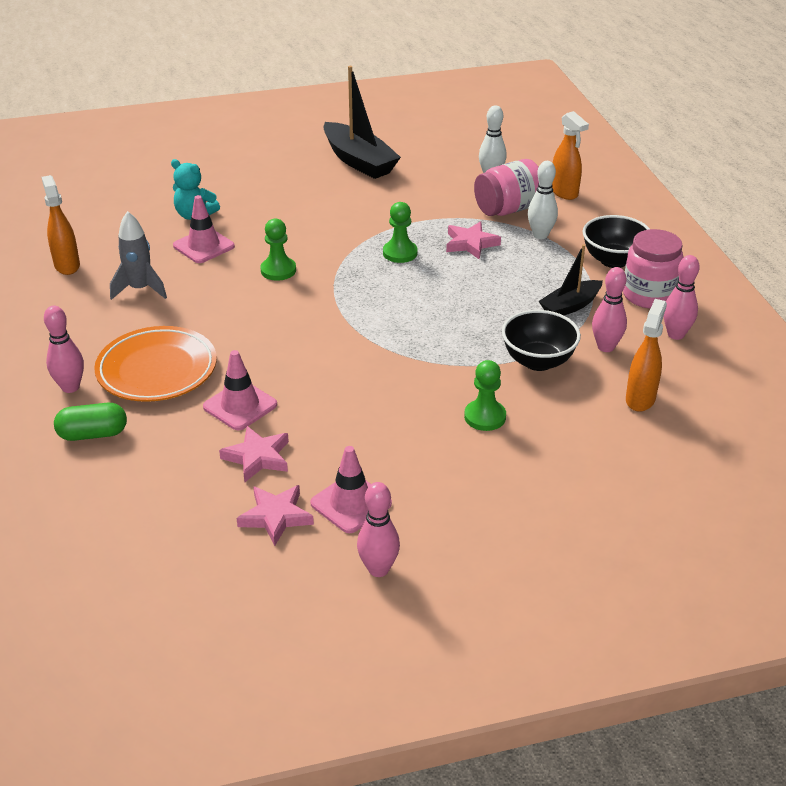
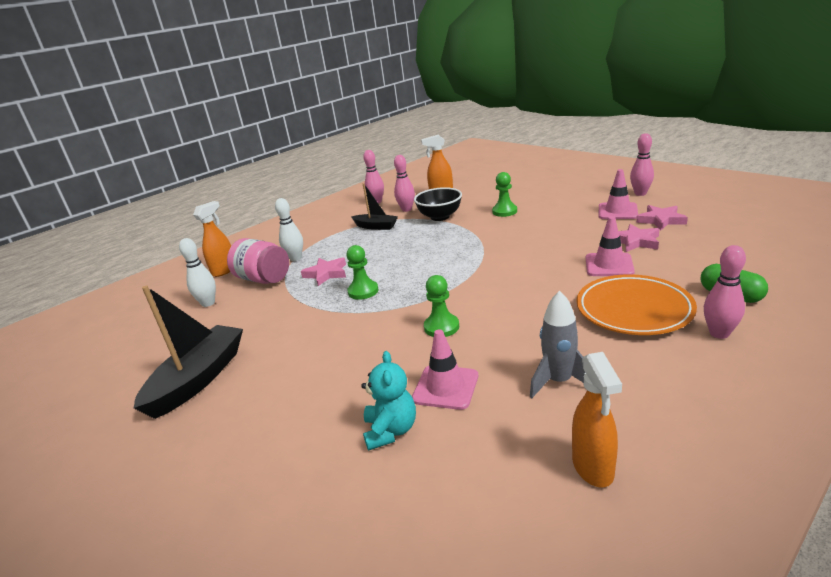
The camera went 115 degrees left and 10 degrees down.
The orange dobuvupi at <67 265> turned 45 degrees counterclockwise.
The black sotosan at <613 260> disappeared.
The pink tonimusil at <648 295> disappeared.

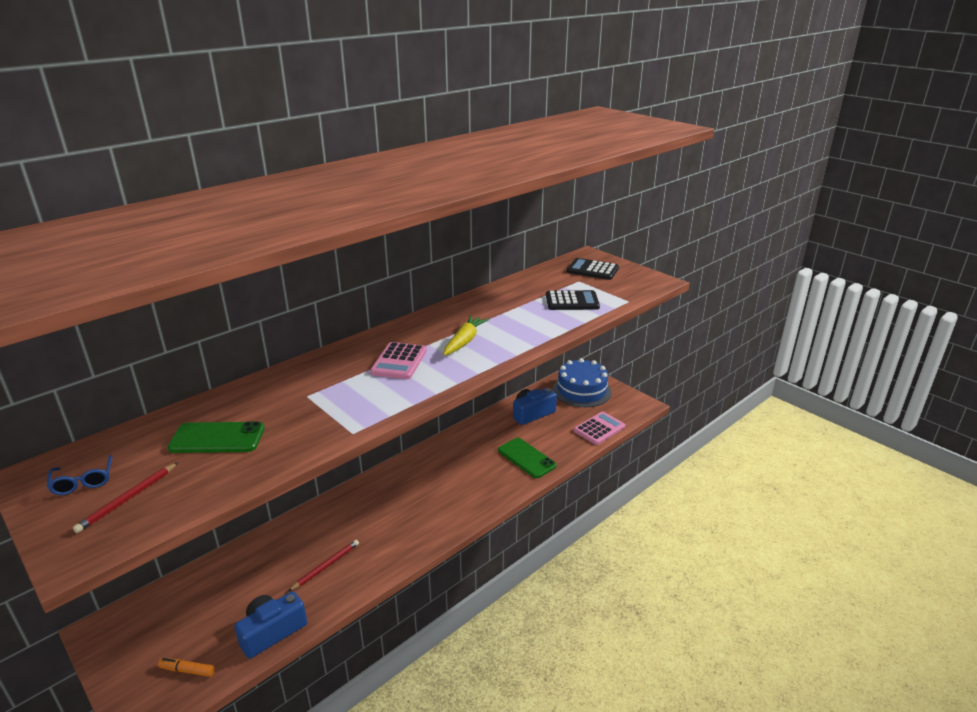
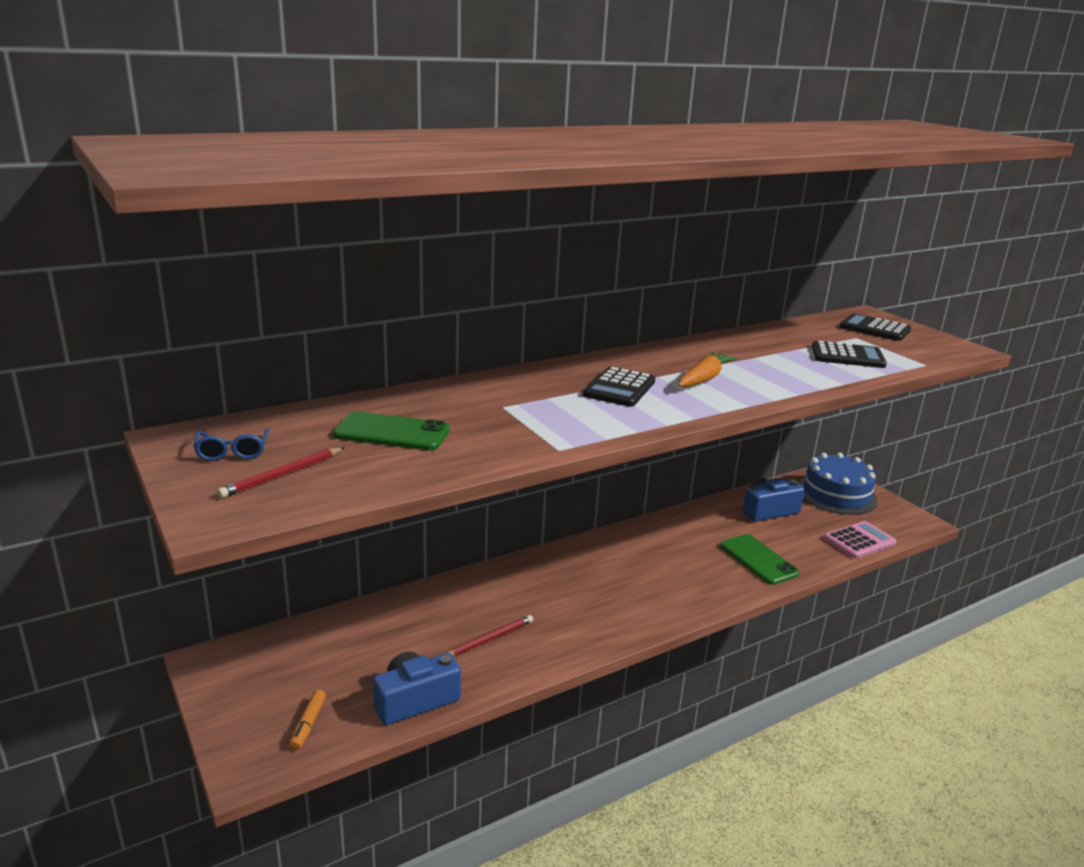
The camera went 10 degrees right and 5 degrees down.
The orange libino at <187 670> turned 105 degrees counterclockwise.
The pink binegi at <399 361> became the black binegi at <619 388>.
The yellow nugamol at <464 341> became the orange nugamol at <704 379>.

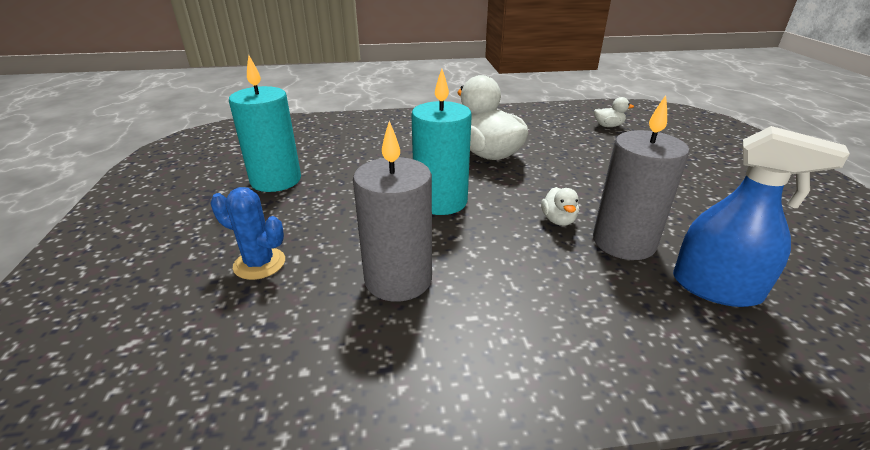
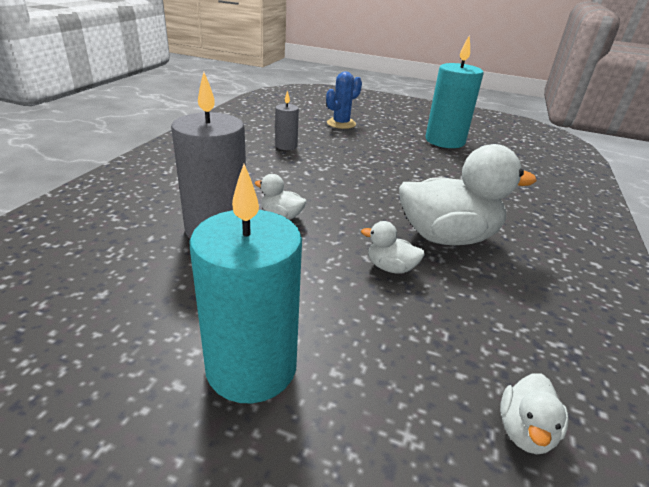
The camera went 115 degrees right and 0 degrees up.
The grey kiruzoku at <398 279> changed to 0.51 times the size.
The turquoise kiruzoku moved from <440 201> to <251 367>.
The blue dobuvupi at <716 288> disappeared.
The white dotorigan at <390 268> appeared.

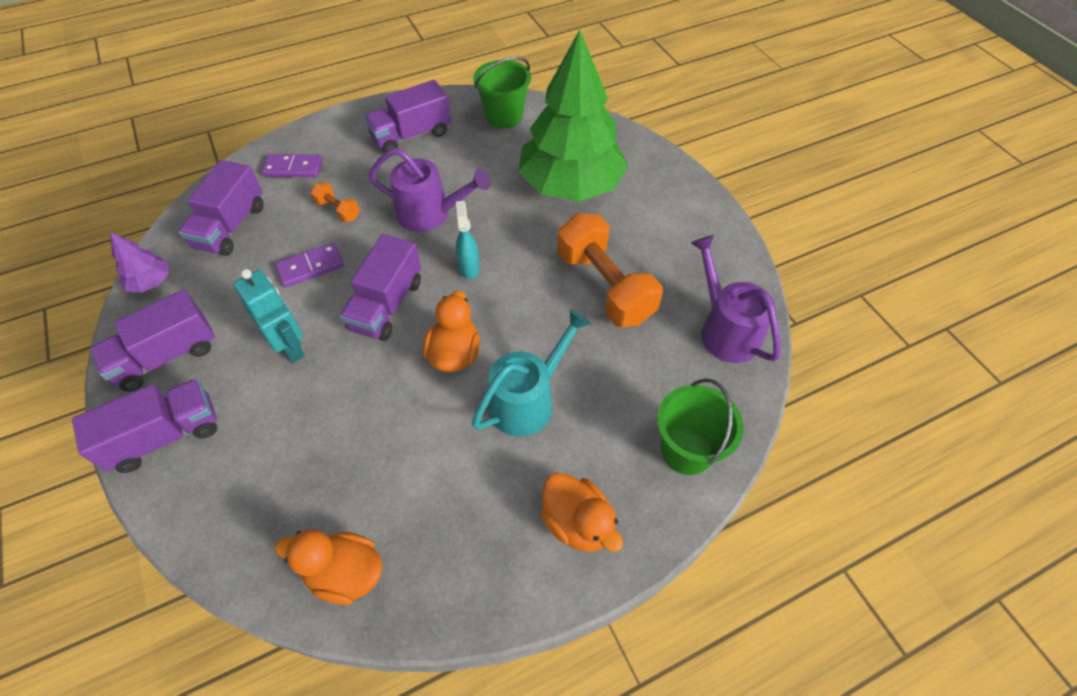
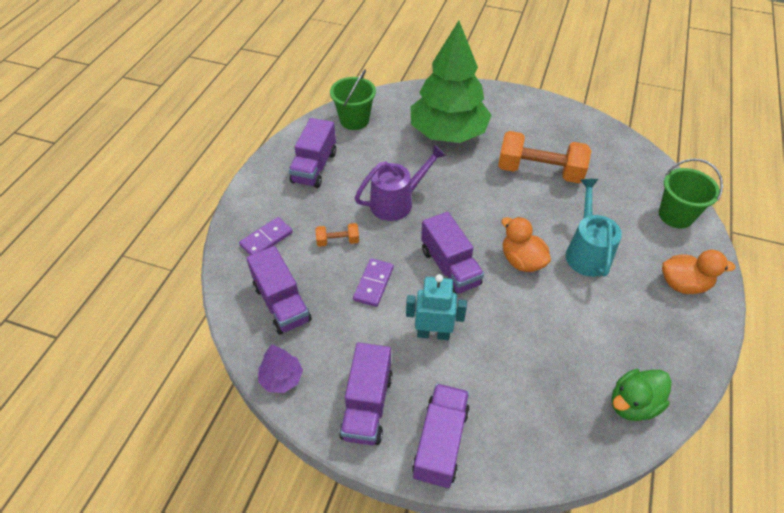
The camera went 45 degrees left and 5 degrees down.
The orange dotorigan at <345 573> became the green dotorigan at <633 404>.
The turquoise dobuvupi at <469 268> disappeared.
The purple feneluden at <725 329> disappeared.

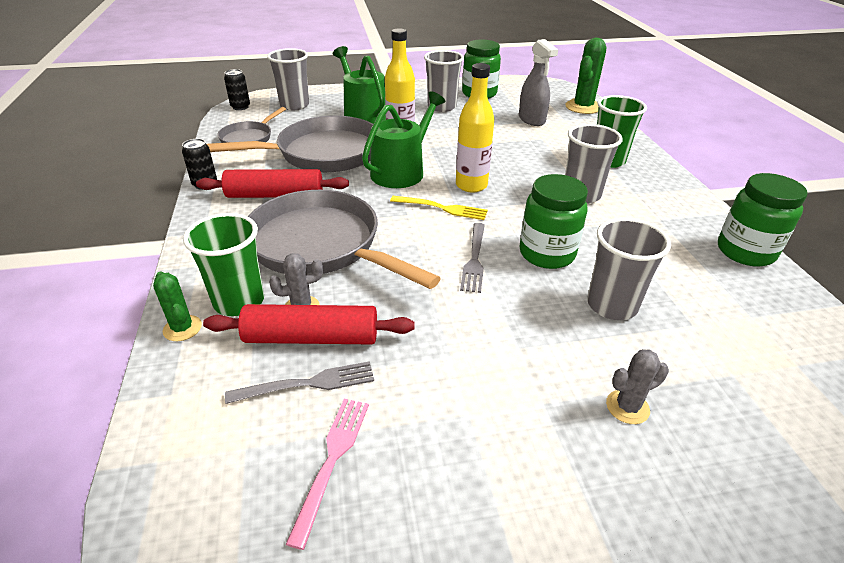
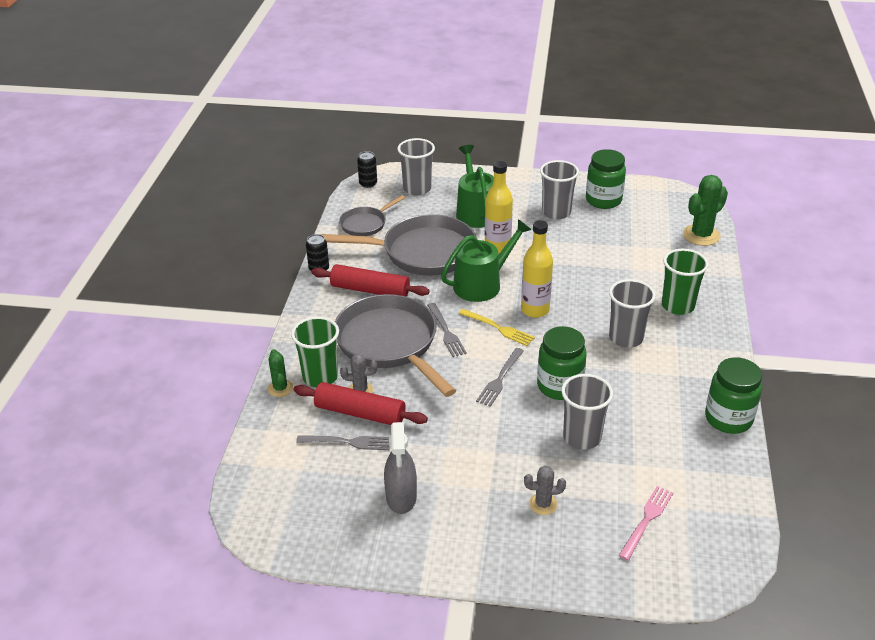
The camera went 20 degrees right and 0 degrees up.
The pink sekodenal moved from <332 460> to <647 520>.
The grey dobuvupi moved from <531 119> to <401 497>.
The grey sekodenal at <446 332> appeared.

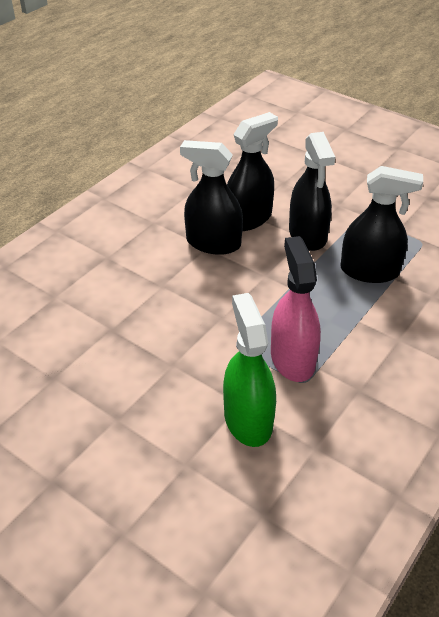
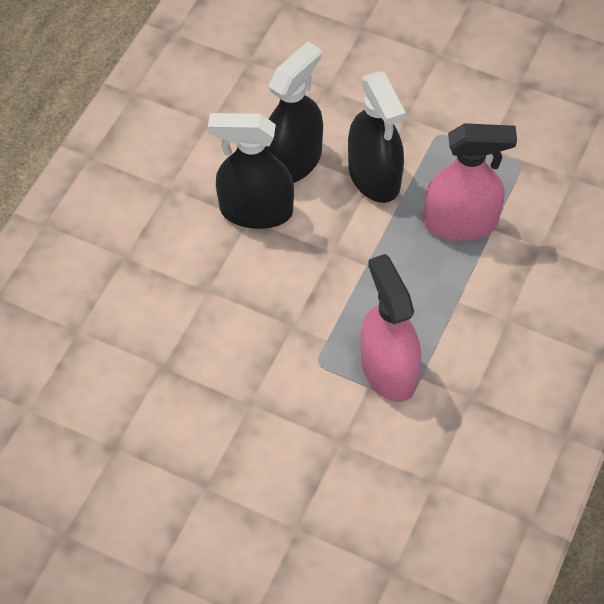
The camera went 10 degrees left and 15 degrees up.
The green dobuvupi at <248 419> disappeared.
The black dobuvupi at <369 271> became the pink dobuvupi at <460 222>.

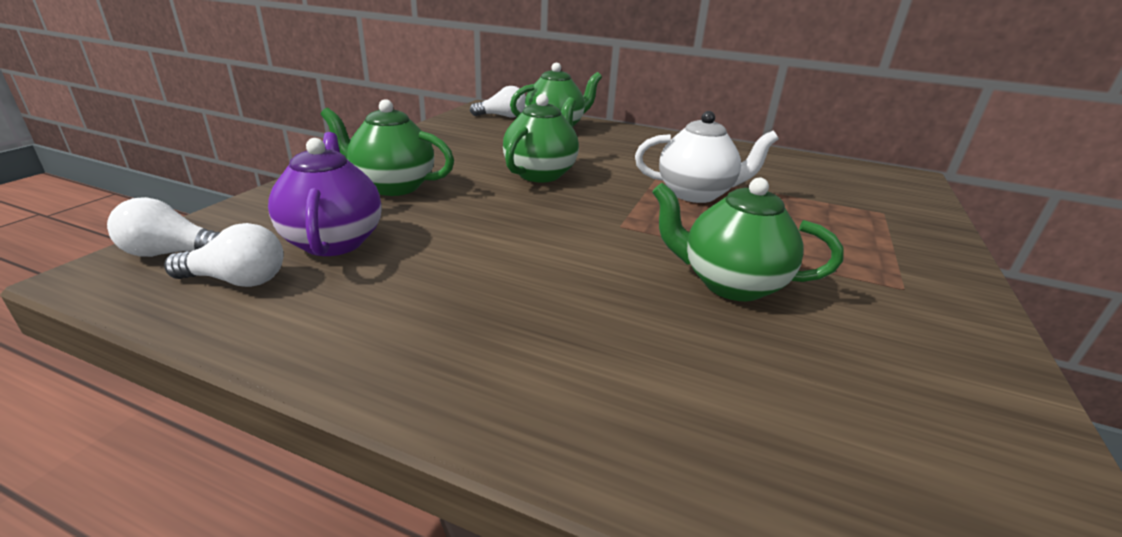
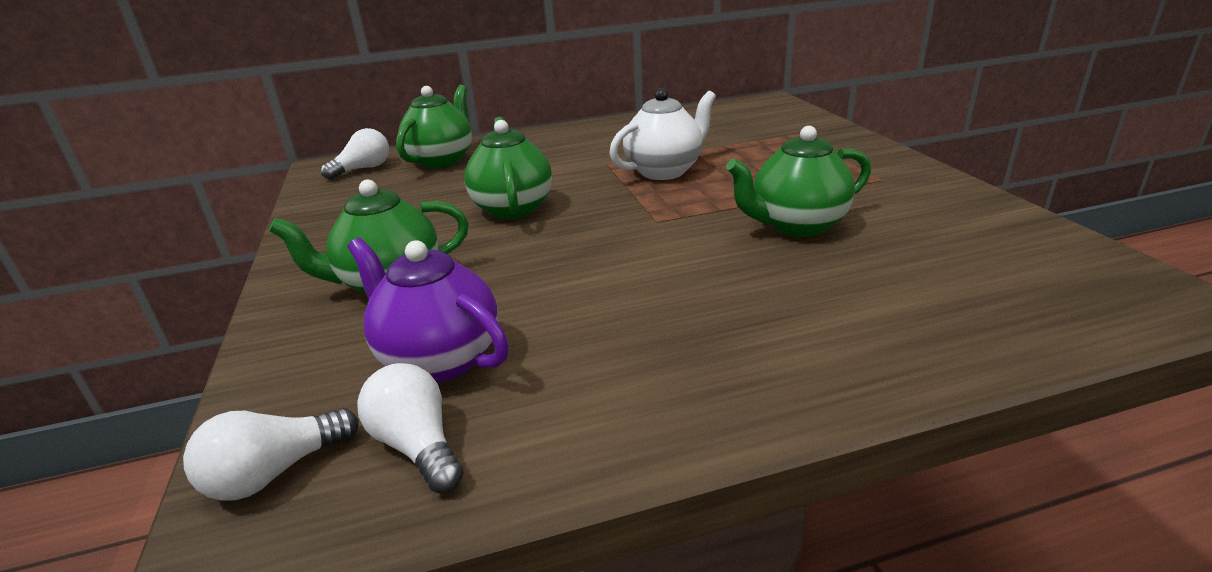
The camera went 35 degrees left and 0 degrees up.
The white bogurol at <237 280> turned 90 degrees counterclockwise.

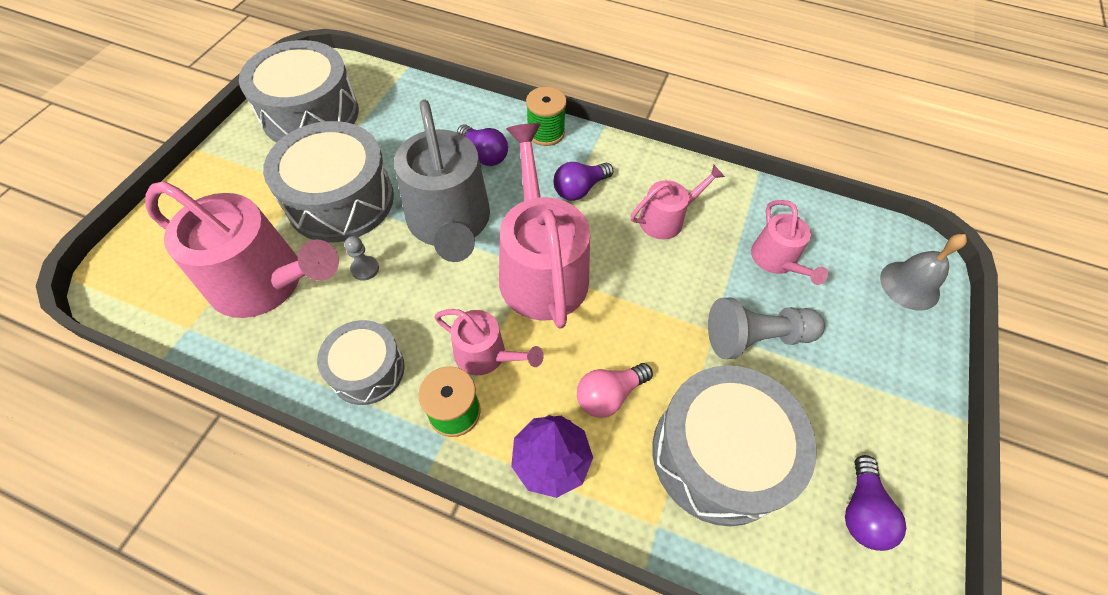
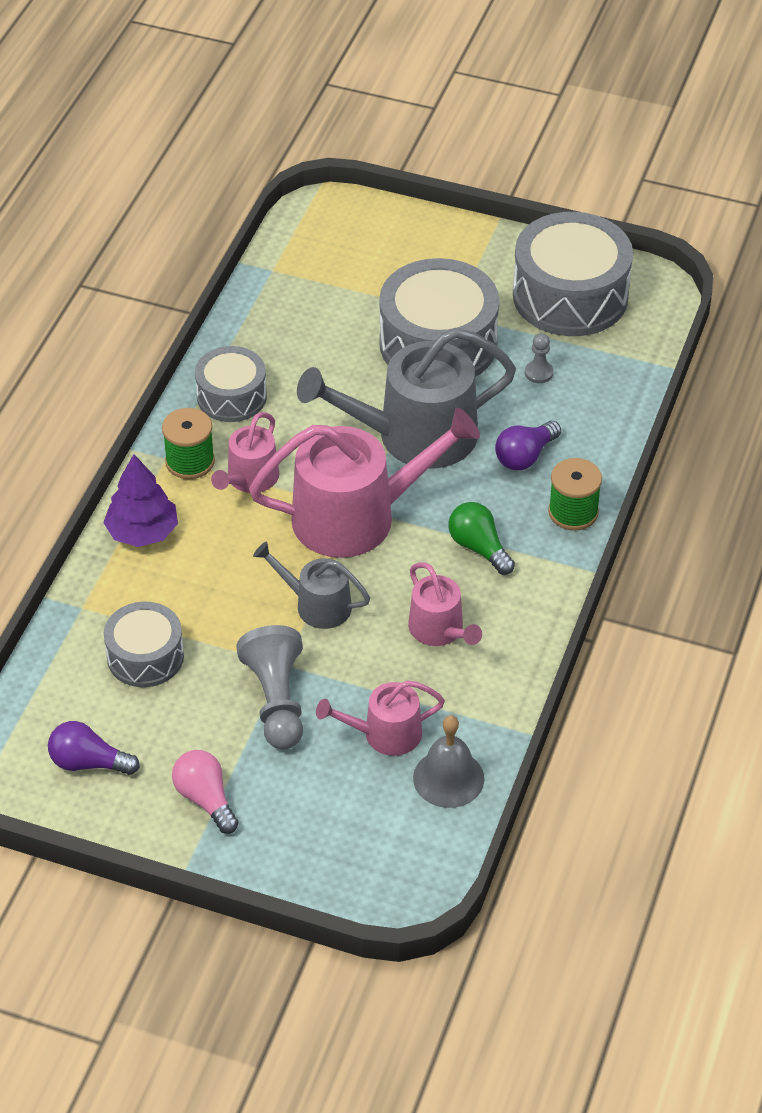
The camera went 90 degrees right and 10 degrees down.
The pink feneluden at <265 282> disappeared.
The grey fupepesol moved from <365 269> to <539 373>.
The purple bogurol at <579 189> became the green bogurol at <479 547>.
The pink bogurol moved from <609 395> to <205 799>.
The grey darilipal at <718 455> changed to 0.58 times the size.
The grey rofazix moved from <909 285> to <448 778>.
The grey feneluden at <317 605> appeared.

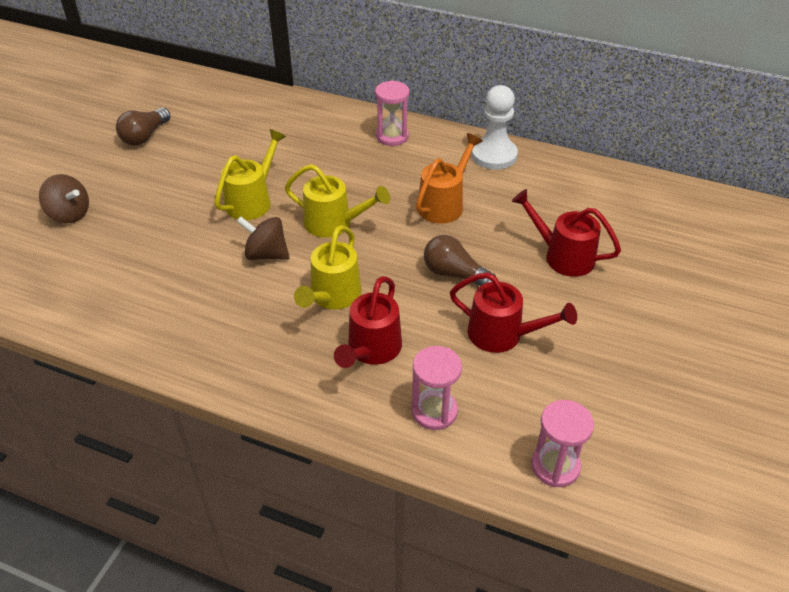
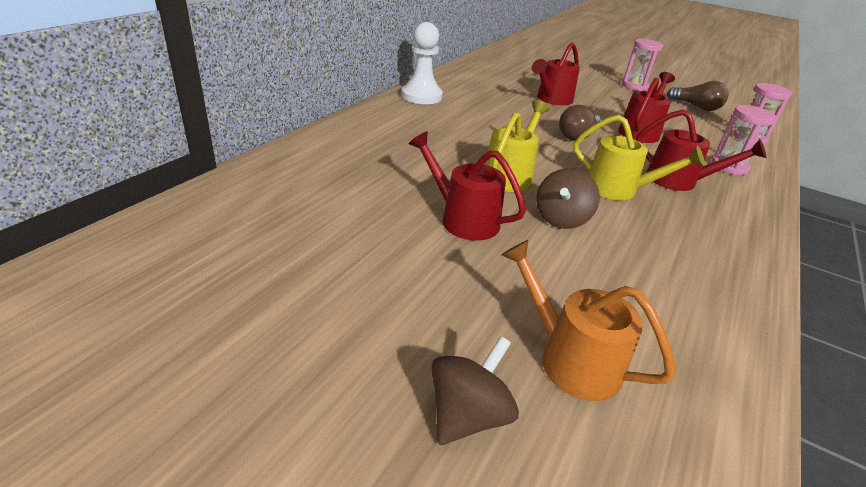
The camera went 85 degrees left and 10 degrees down.
The brown bogurol moved from <145 136> to <696 107>.
The yellow feneluden at <252 200> became the red feneluden at <462 218>.
The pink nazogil moved from <392 136> to <634 86>.
The orange feneluden moved from <444 204> to <569 358>.

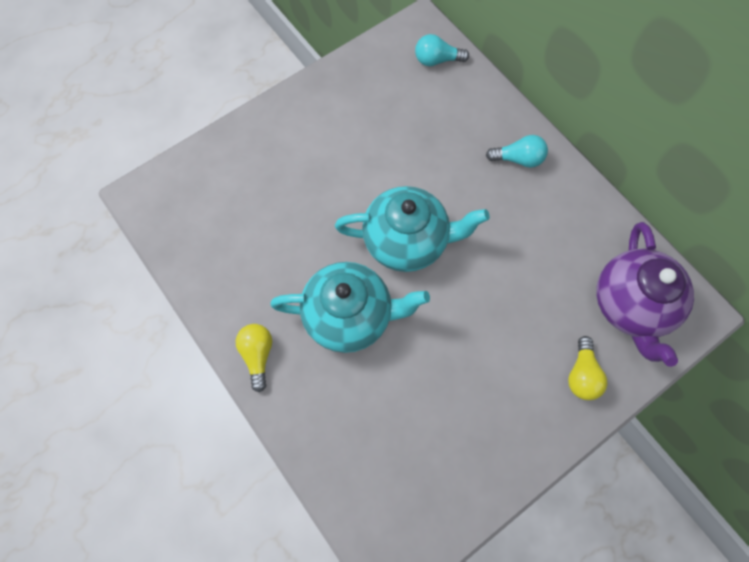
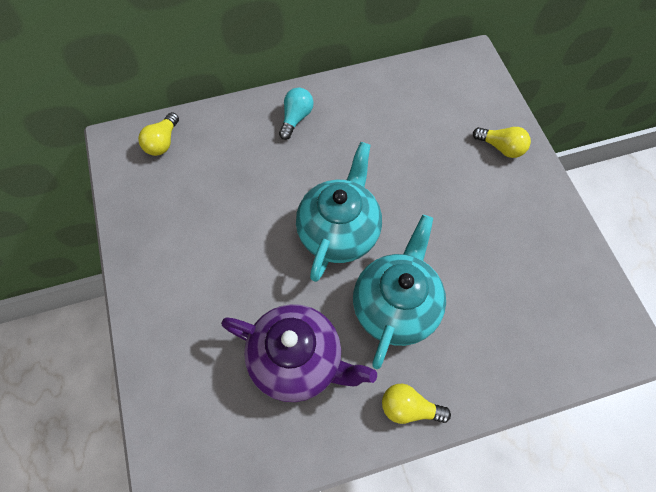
The camera went 70 degrees left and 5 degrees down.
The turquoise bogurol at <436 60> became the yellow bogurol at <162 142>.
The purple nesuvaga moved from <630 305> to <297 360>.

